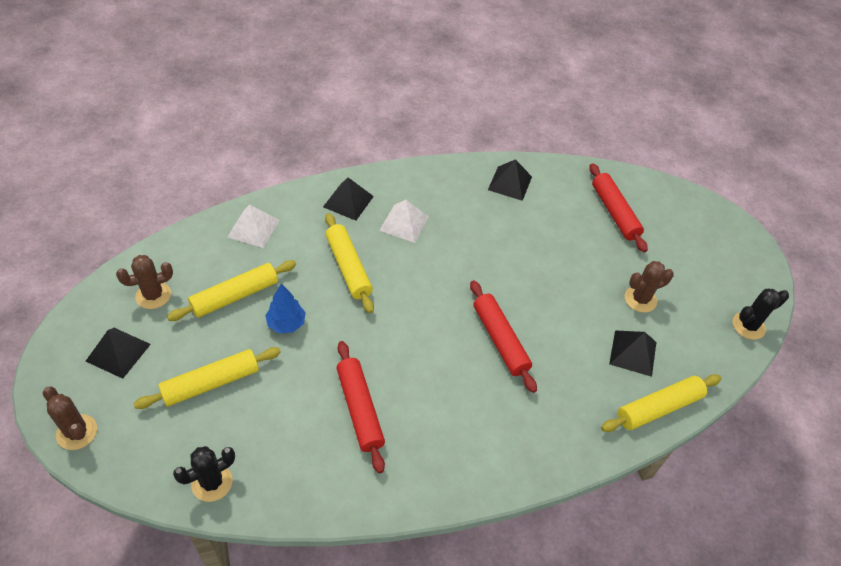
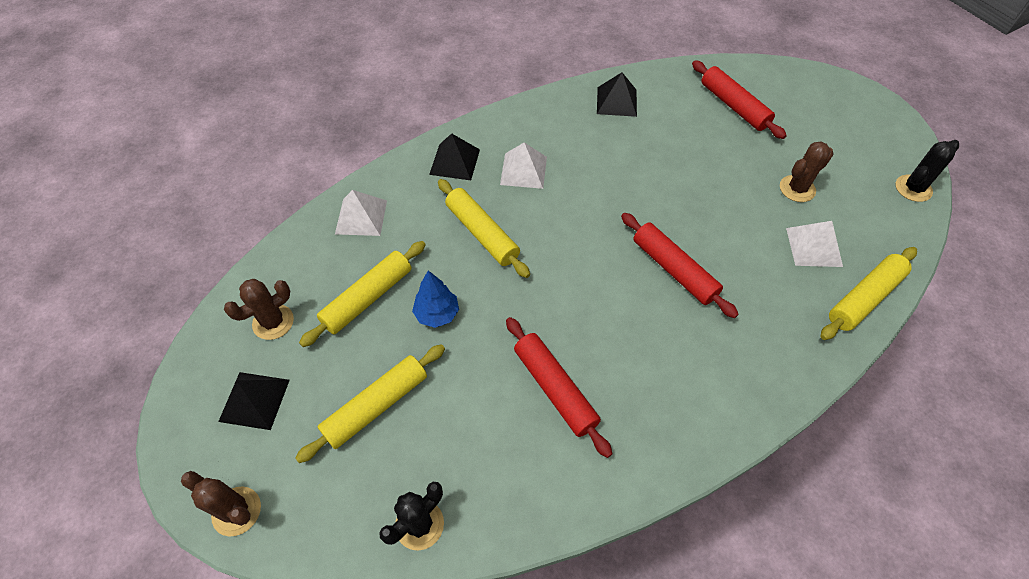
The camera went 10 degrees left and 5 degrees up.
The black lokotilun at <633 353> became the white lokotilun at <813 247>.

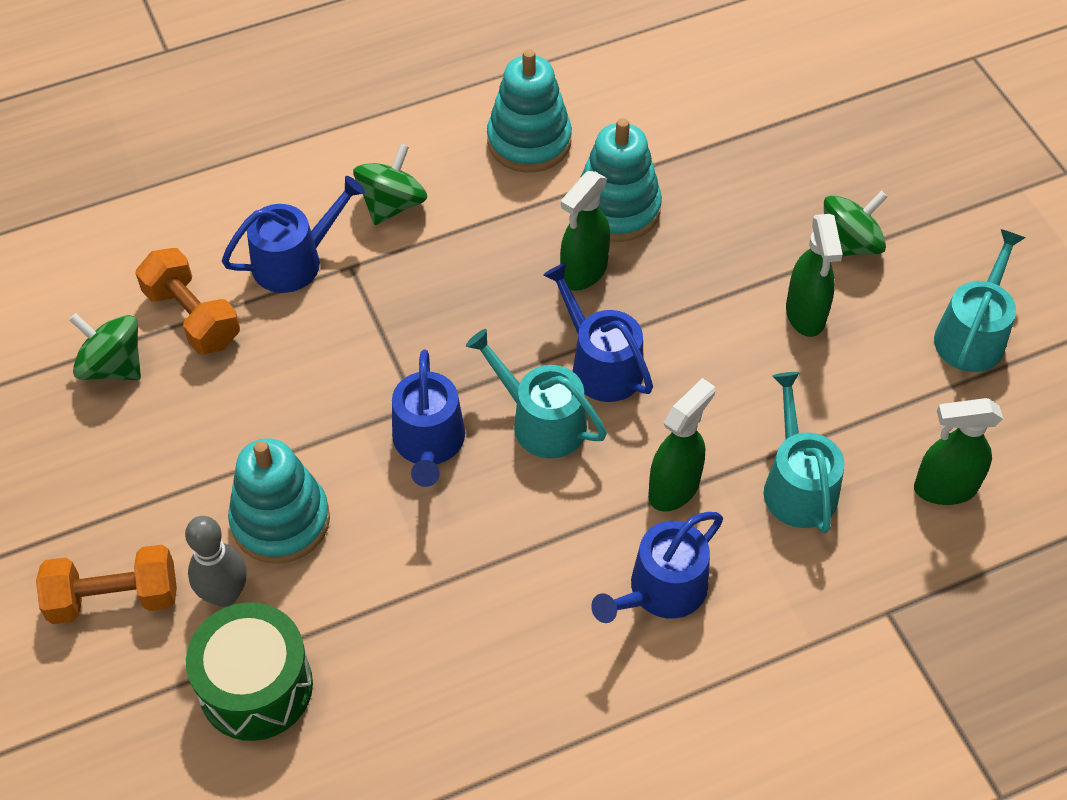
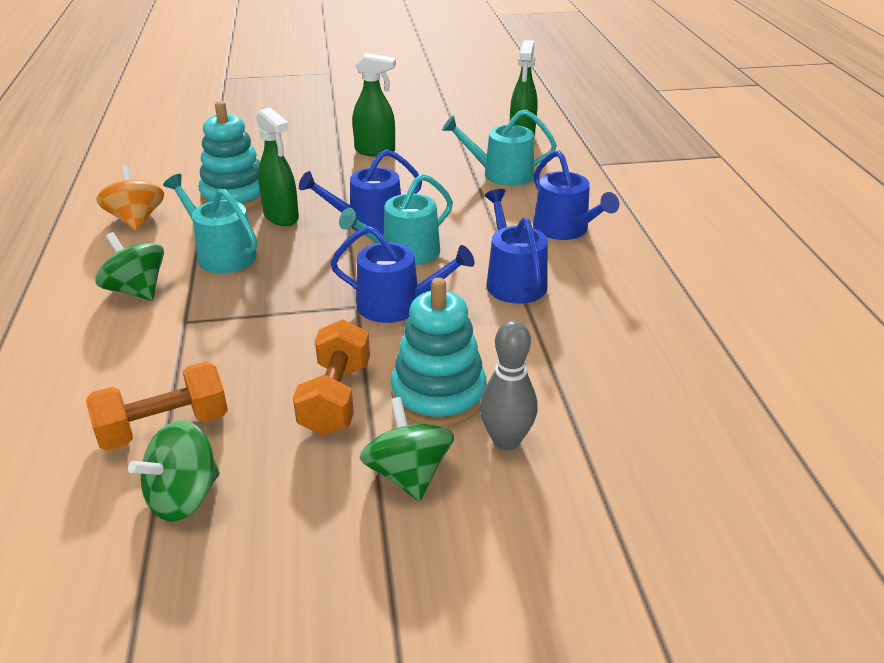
The camera went 75 degrees left and 20 degrees down.
The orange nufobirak moved from <114 598> to <336 398>.
The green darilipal at <256 687> disappeared.
The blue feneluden moved from <294 261> to <513 281>.
The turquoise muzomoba at <529 141> was replaced by the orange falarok at <136 220>.
The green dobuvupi at <674 488> disappeared.
The green falarok moved from <849 244> to <408 474>.
The turquoise feneluden moved from <972 335> to <221 254>.

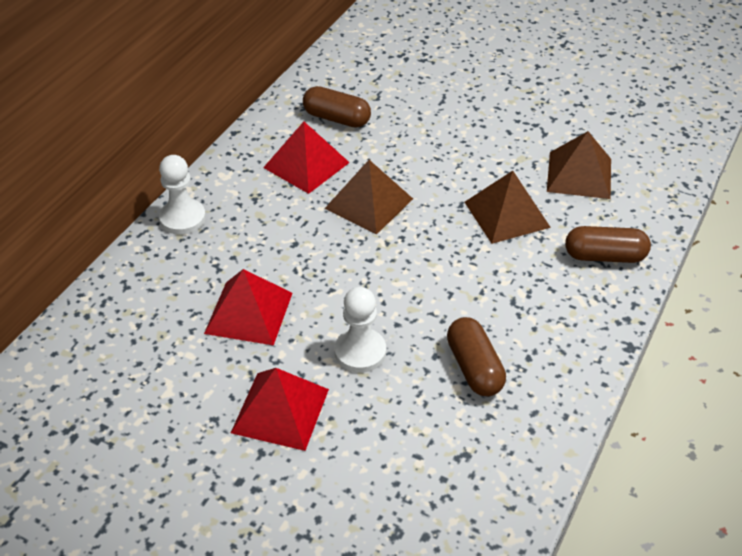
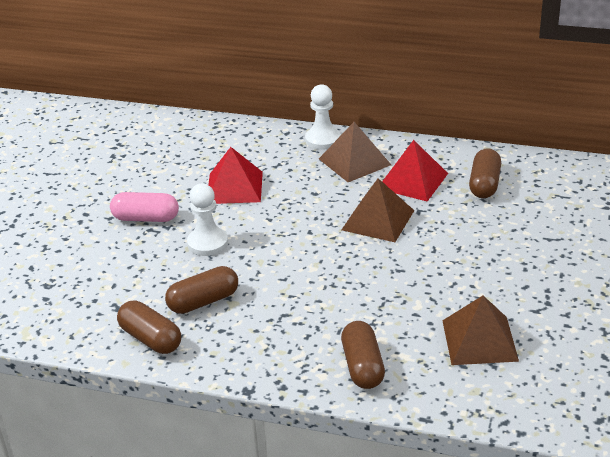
The camera went 80 degrees right and 10 degrees down.
The red lokotilun at <280 410> was replaced by the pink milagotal at <146 218>.
The brown lokotilun moved from <507 214> to <355 161>.
The brown milagotal at <151 339> appeared.

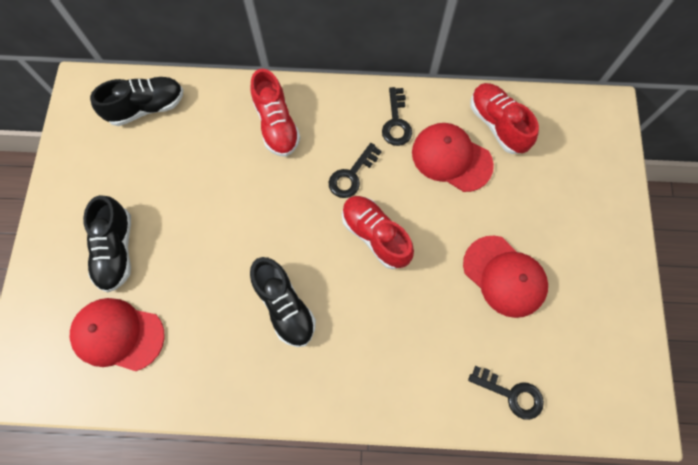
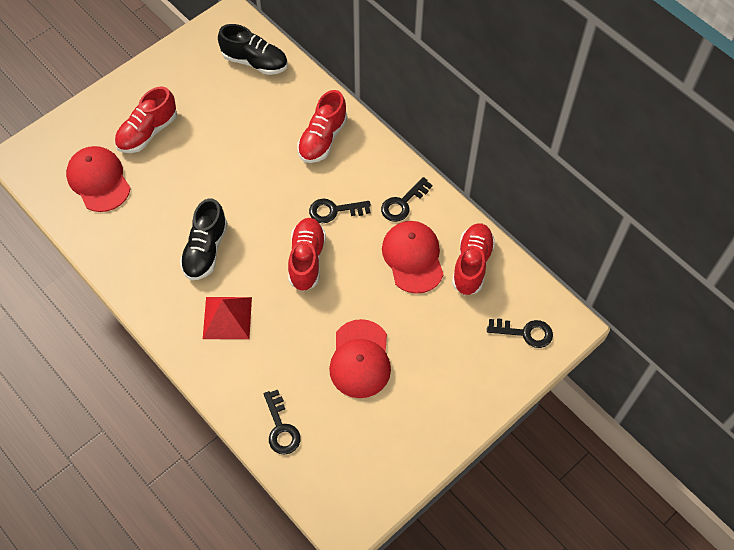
The camera went 45 degrees right and 10 degrees down.
The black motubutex at <116 250> became the red motubutex at <148 132>.
The red lokotilun at <227 317> appeared.
The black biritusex at <525 333> appeared.

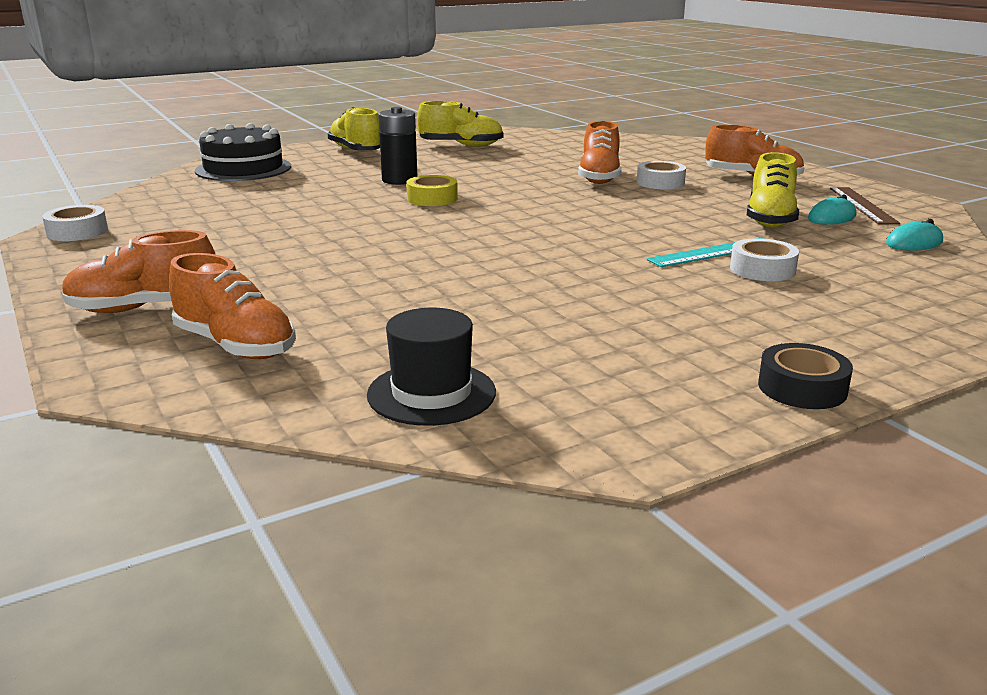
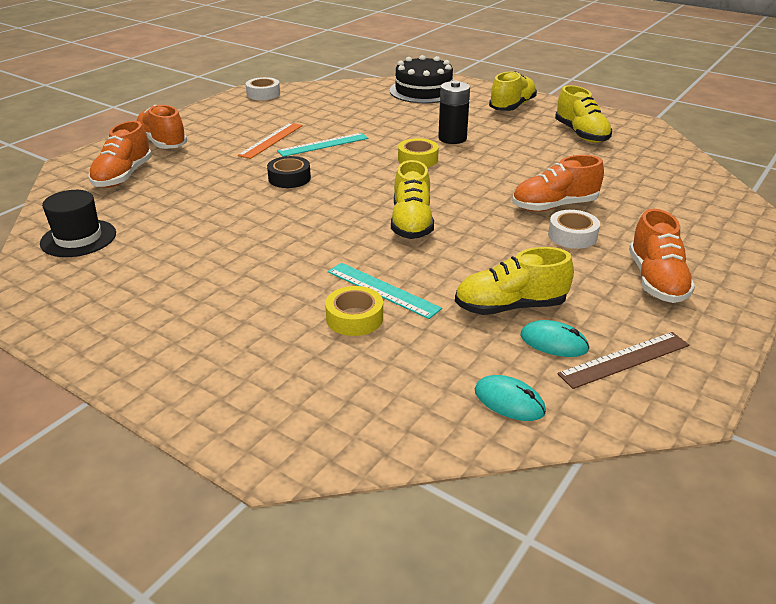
The camera went 65 degrees right and 10 degrees up.
The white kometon at <762 269> became the yellow kometon at <354 318>.
The black kometon moved from <802 388> to <289 178>.
The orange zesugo at <271 140> appeared.
The turquoise zesugo at <323 144> appeared.
The yellow motubutex at <411 223> appeared.

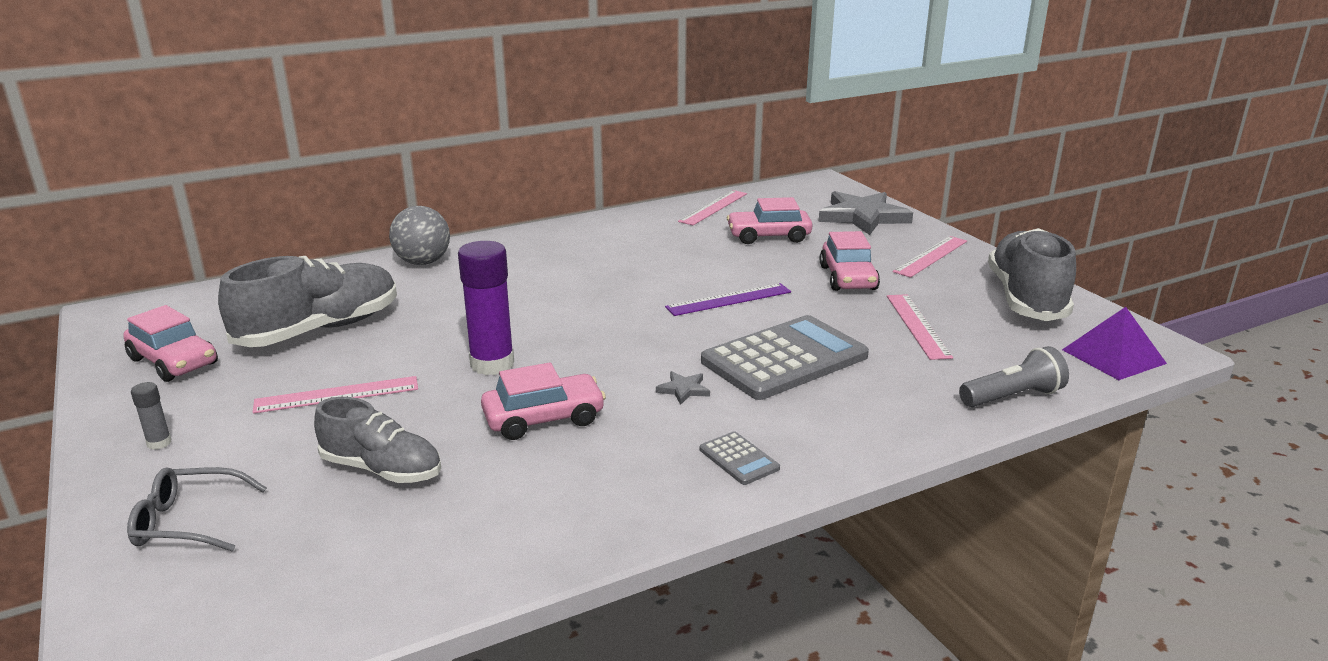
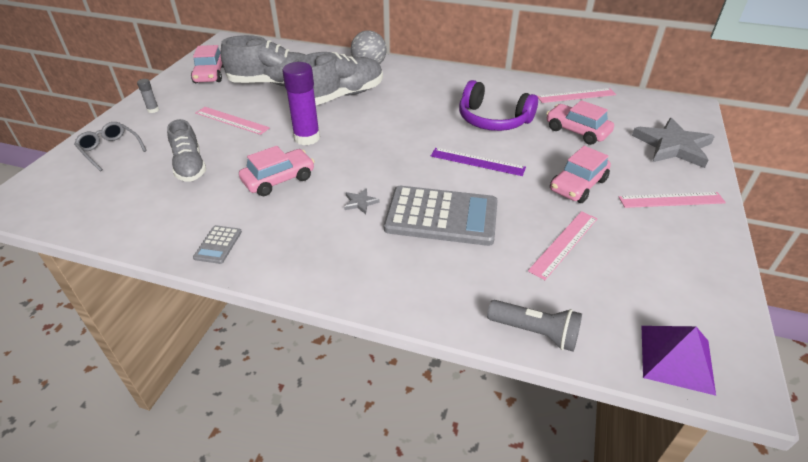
The camera went 45 degrees right and 15 degrees up.
The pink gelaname at <544 419> turned 60 degrees counterclockwise.
The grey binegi moved from <739 459> to <218 245>.
The grey motubutex moved from <1026 298> to <340 96>.
The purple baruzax at <493 120> appeared.

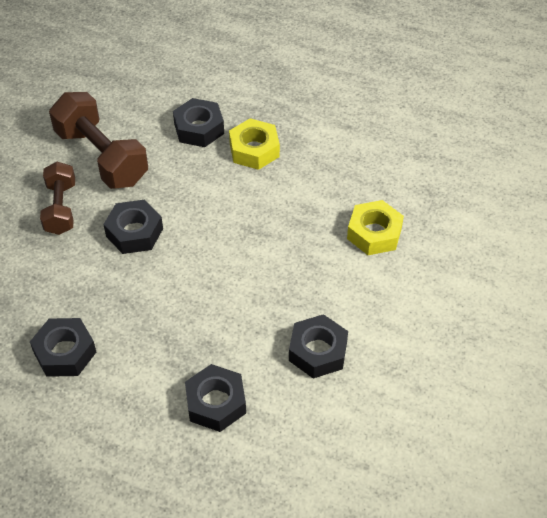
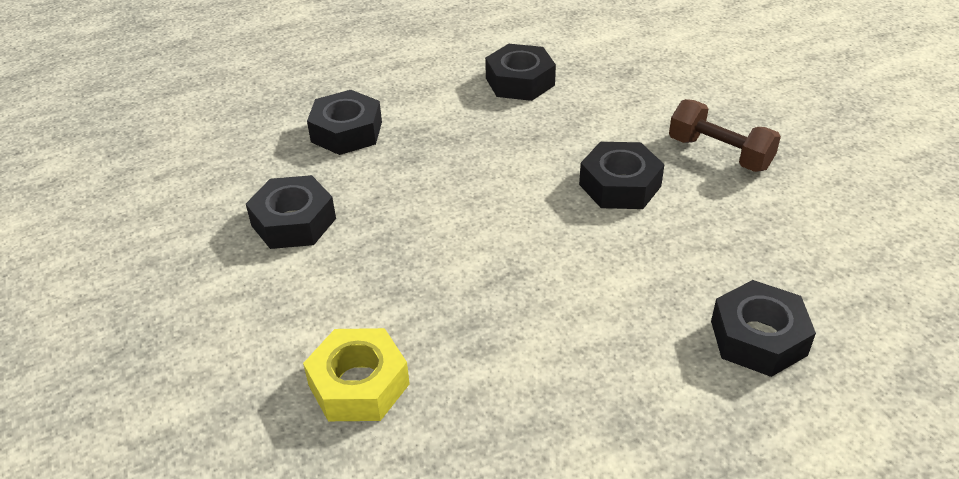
The camera went 135 degrees right and 10 degrees down.
The brown nufobirak at <102 157> disappeared.
The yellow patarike at <254 150> disappeared.

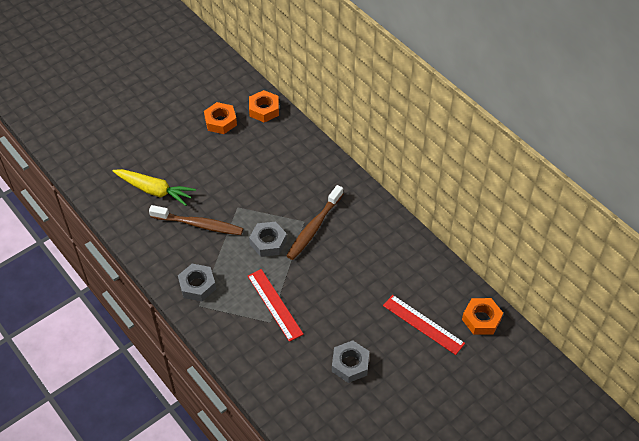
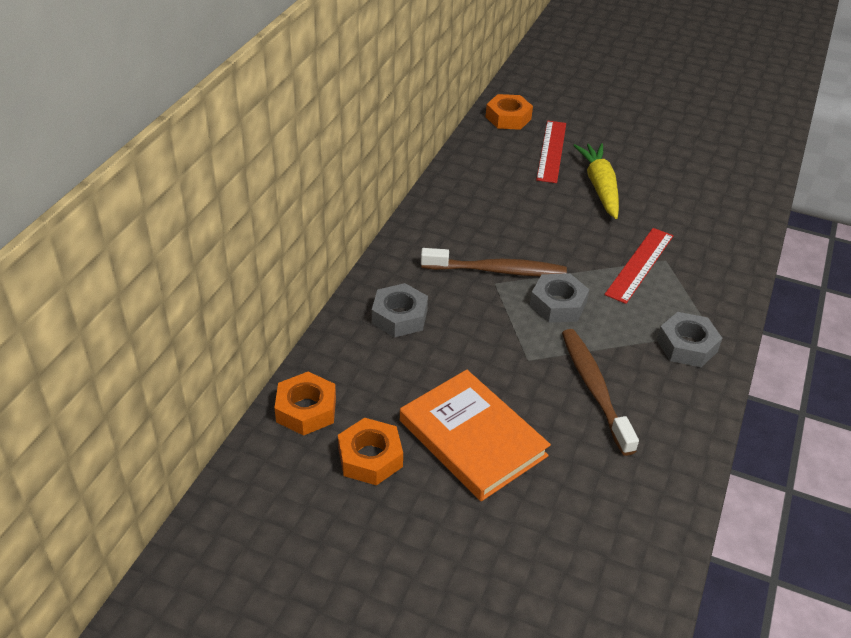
The camera went 120 degrees left and 10 degrees down.
The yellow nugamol moved from <155 190> to <599 187>.
The grey patarike moved from <350 364> to <399 316>.
The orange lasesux at <472 438> appeared.

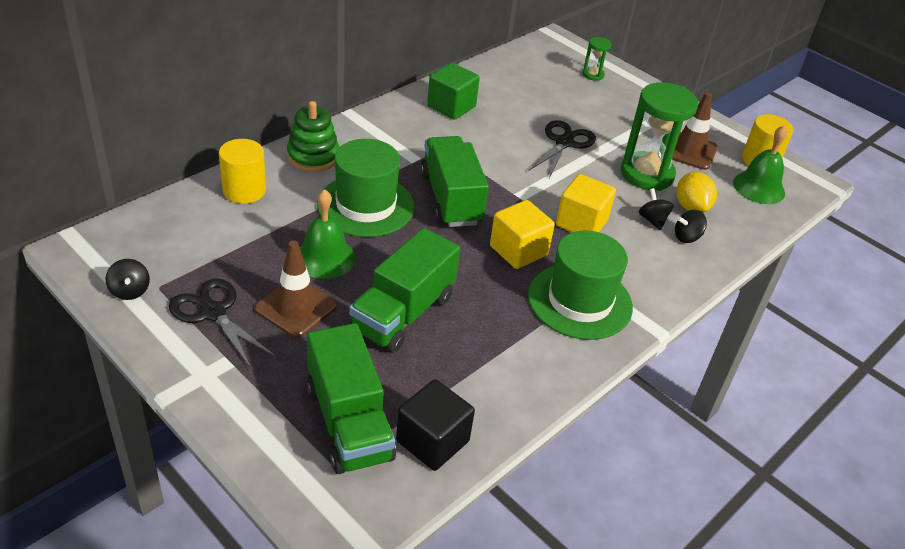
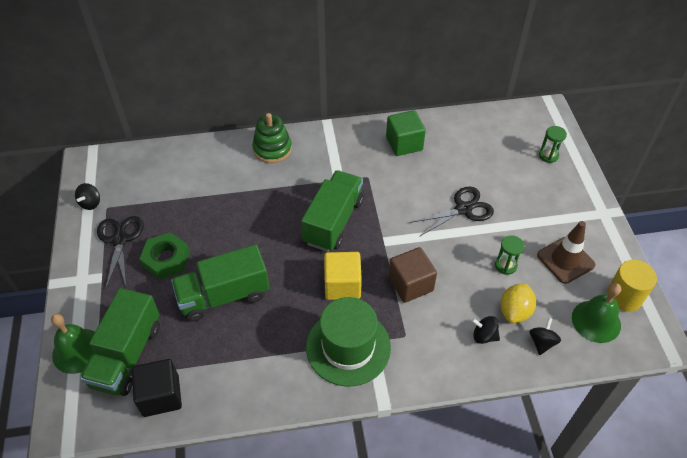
The camera went 40 degrees right and 10 degrees up.
The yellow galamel at <244 191> disappeared.
The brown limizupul at <296 307> was replaced by the green patarike at <166 259>.
The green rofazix moved from <325 257> to <77 350>.
The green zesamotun at <366 205> disappeared.
The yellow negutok at <581 223> became the brown negutok at <410 284>.
The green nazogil at <647 174> changed to 0.46 times the size.
The black falarok moved from <652 220> to <542 342>.

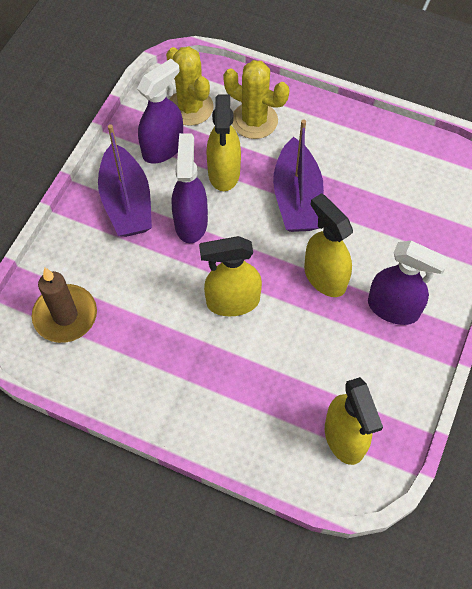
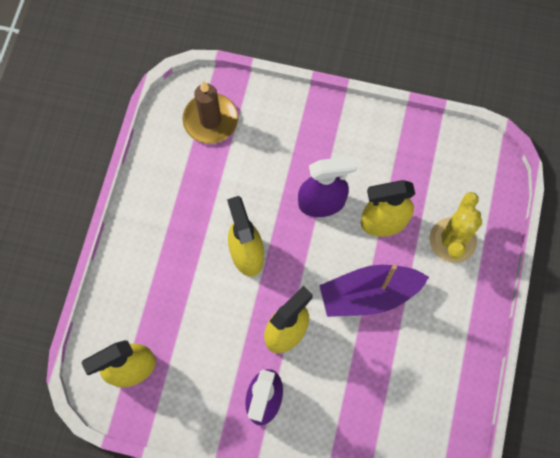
The camera went 80 degrees right and 10 degrees up.
The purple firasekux at <126 202> disappeared.
The purple dobuvupi at <163 148> disappeared.
The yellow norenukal at <190 107> disappeared.

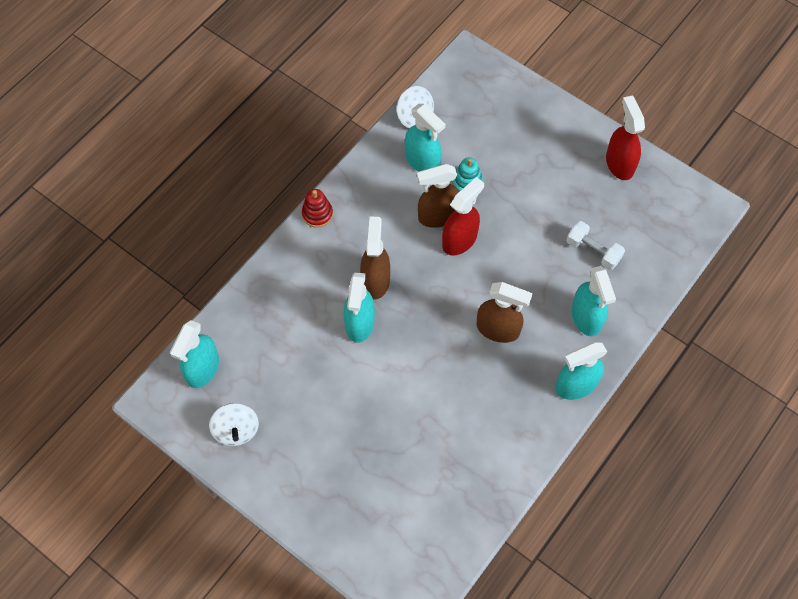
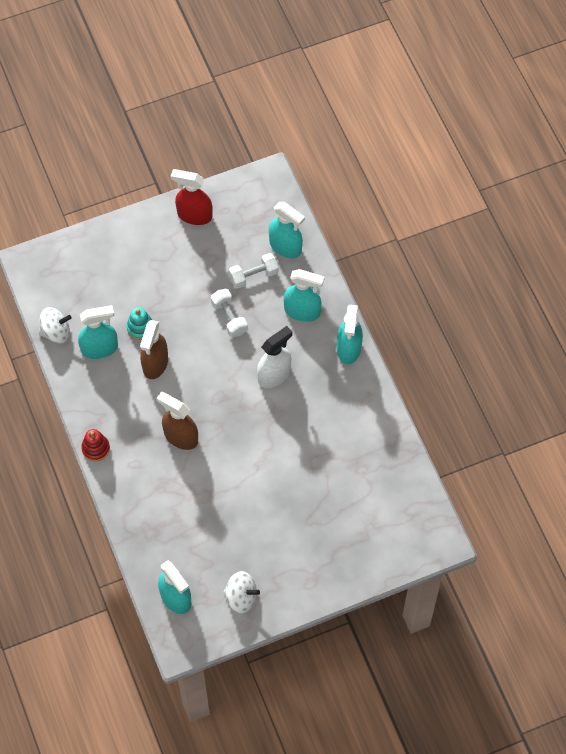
The camera went 60 degrees left and 0 degrees up.
The turquoise dobuvupi moved from <359 323> to <285 246>.
The red dobuvupi at <460 240> disappeared.
The brown dobuvupi at <498 329> became the white dobuvupi at <274 374>.
The white nufobirak at <229 318> appeared.

